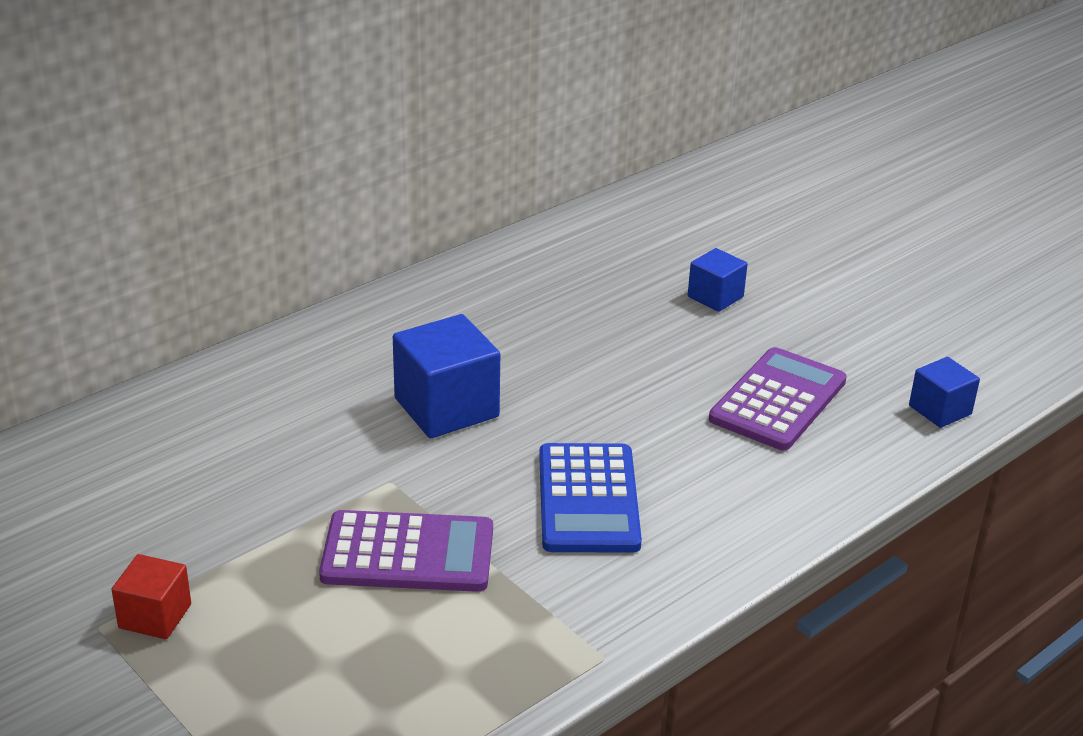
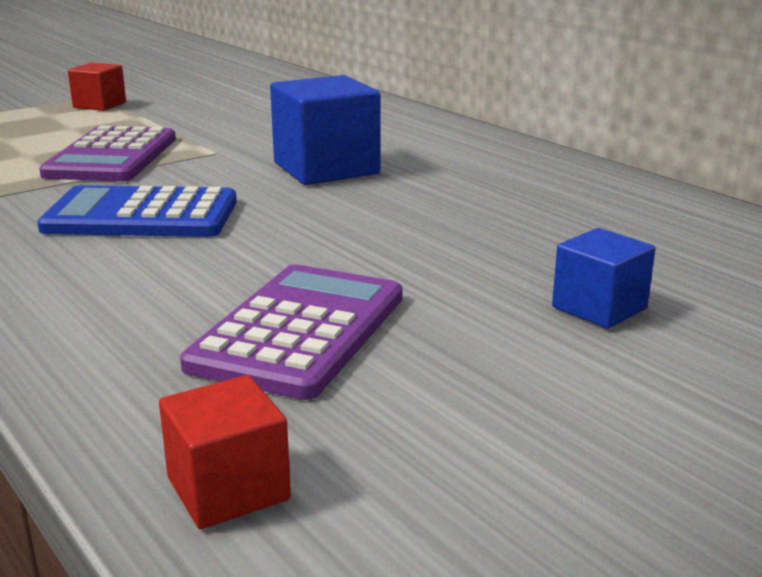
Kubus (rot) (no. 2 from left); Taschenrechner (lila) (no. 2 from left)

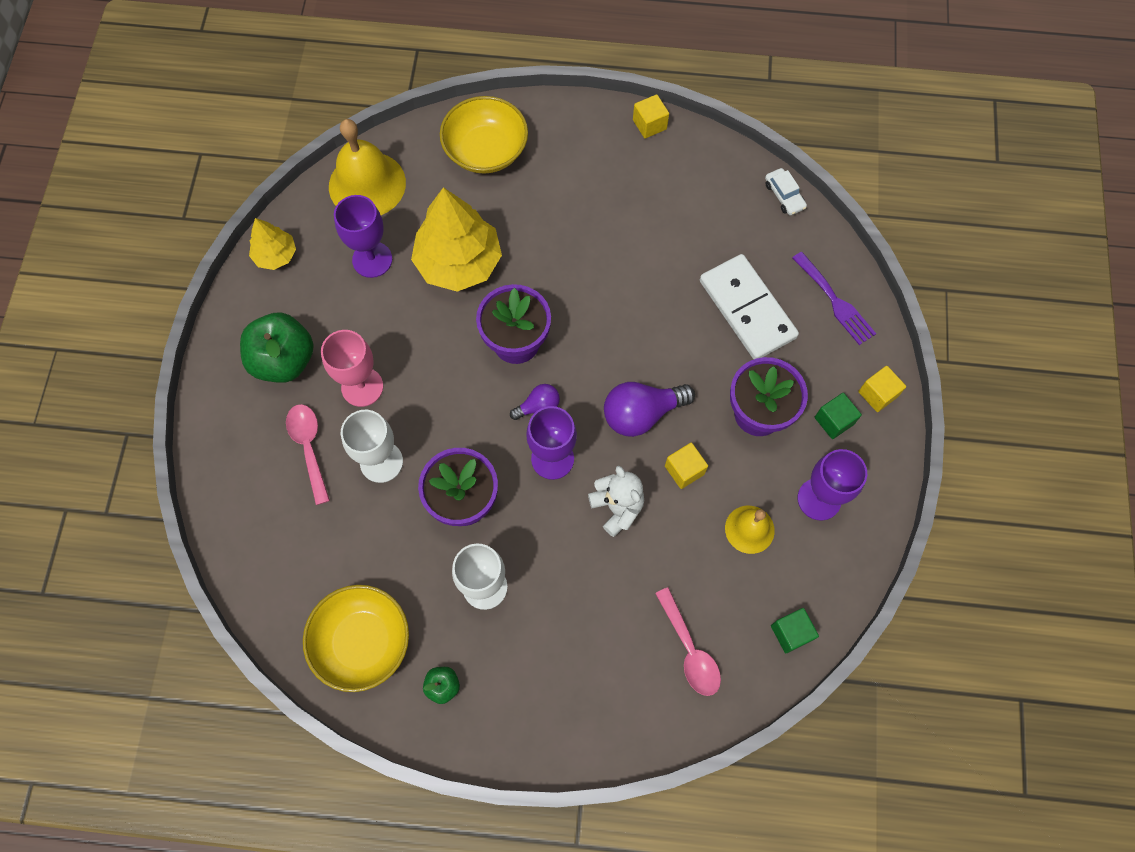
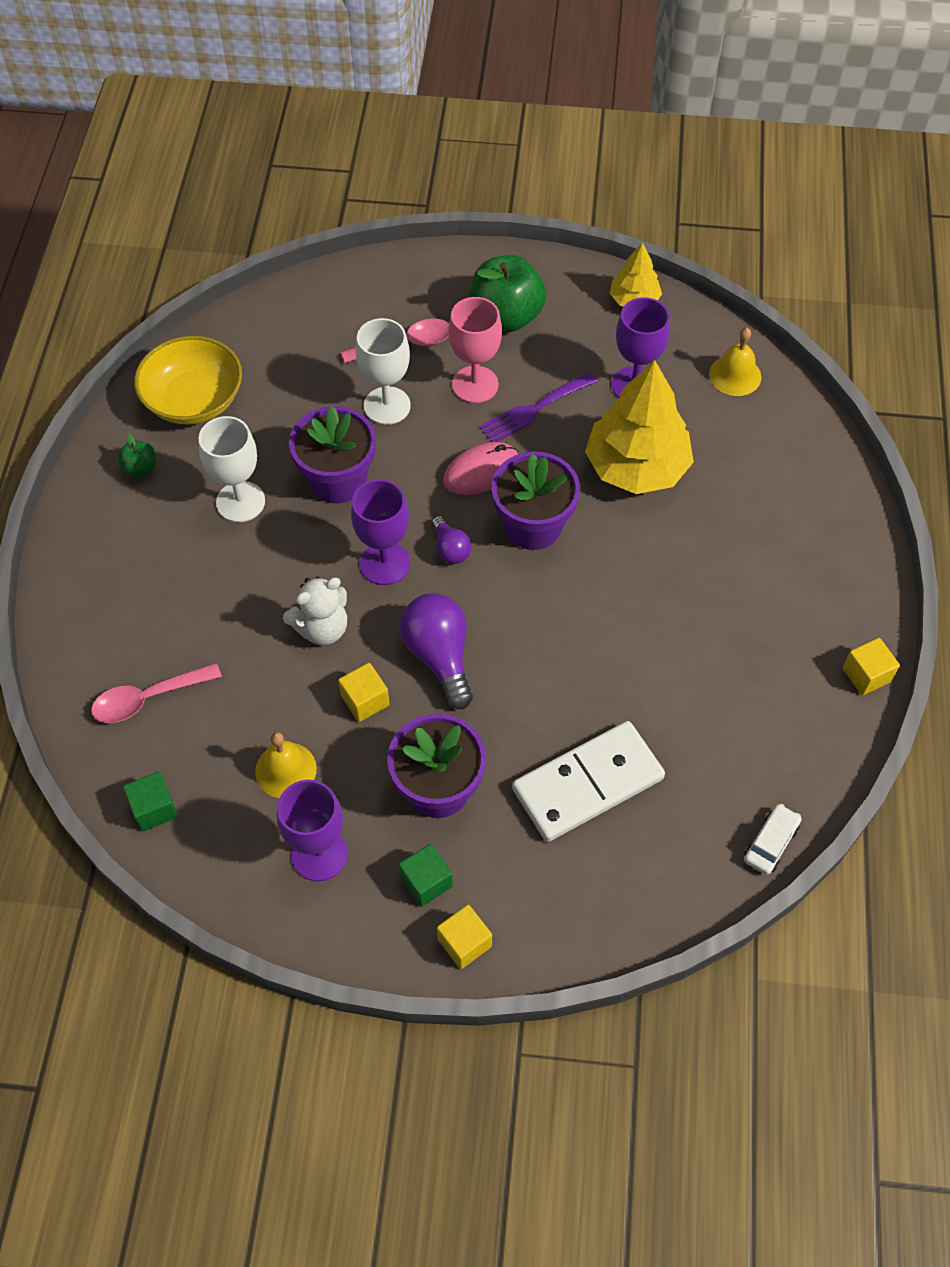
Schüssel (gelb) (no. 2 from left in the first image); Computermaus (rosa); Gabel (lila); Auto (weiß); Glocke (gelb) (no. 2 from left)

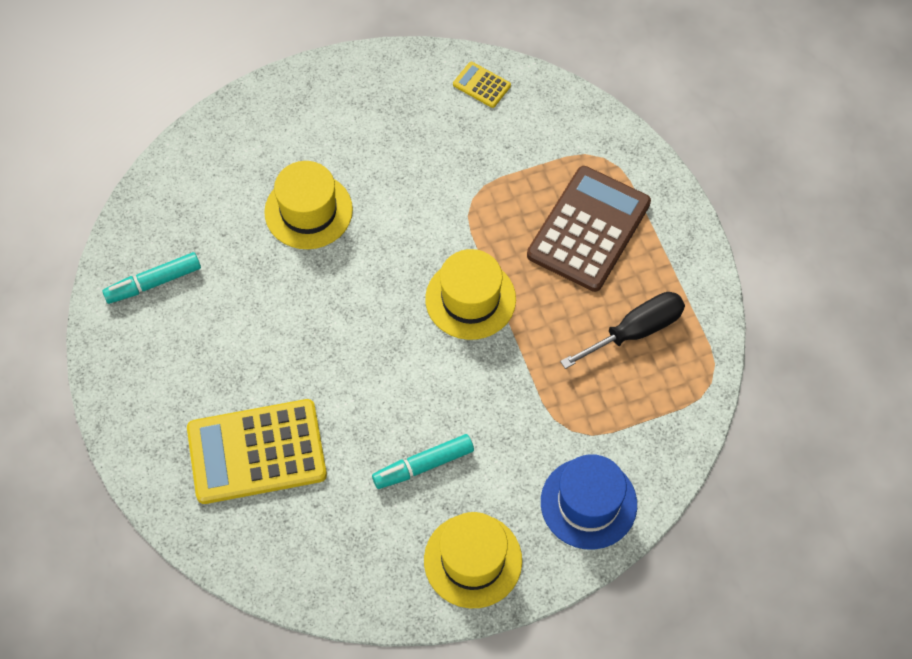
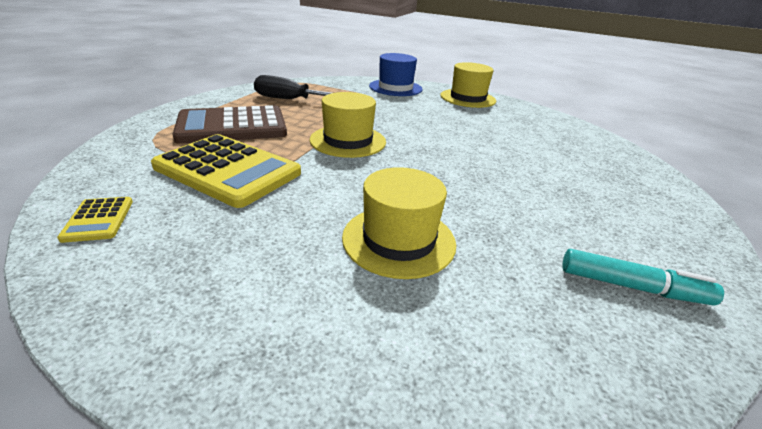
Filzstift (türkis) (no. 2 from left in the first image); Taschenrechner (gelb) (no. 2 from left)

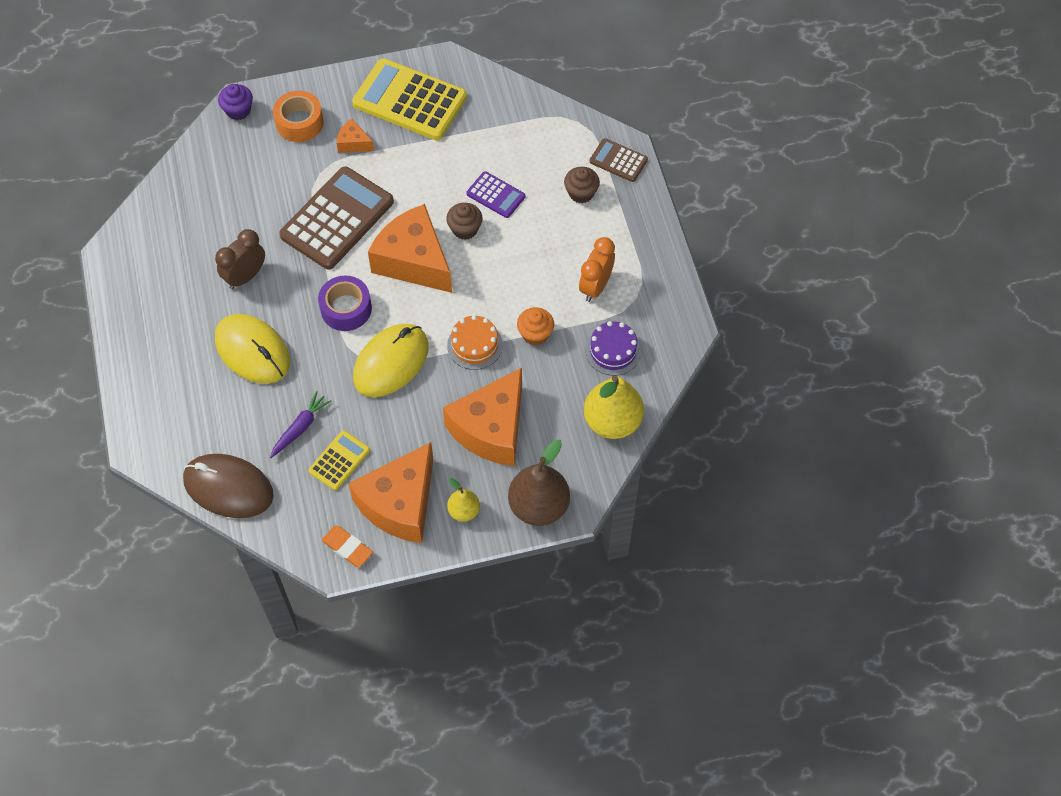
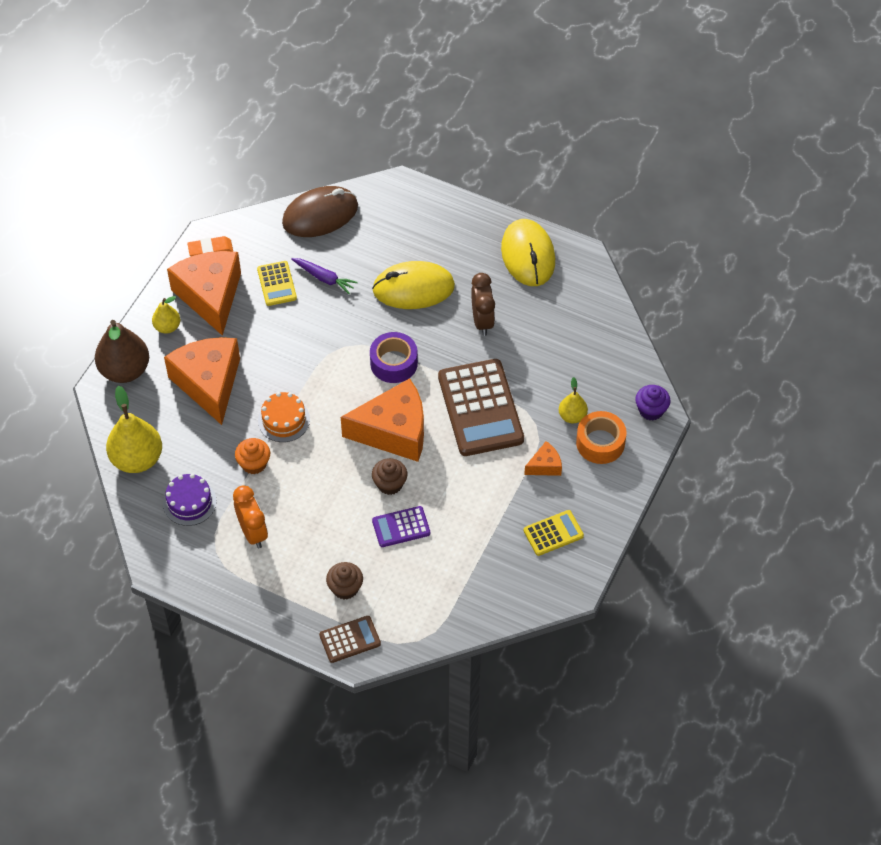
Birne (gelb) (no. 3 from left); Computermaus (gelb) (no. 2 from left); Karotte (lila); Taschenrechner (gelb) (no. 2 from left)

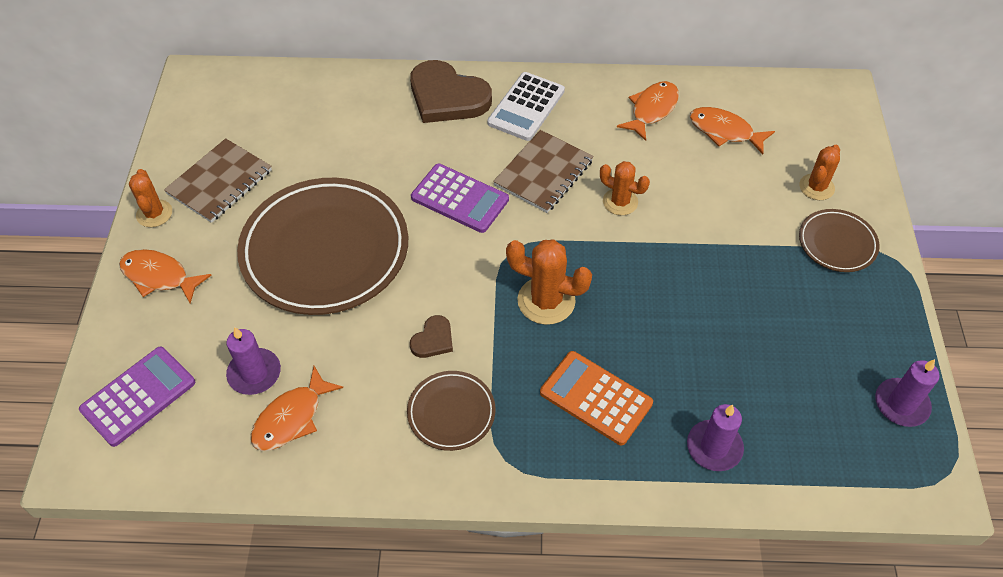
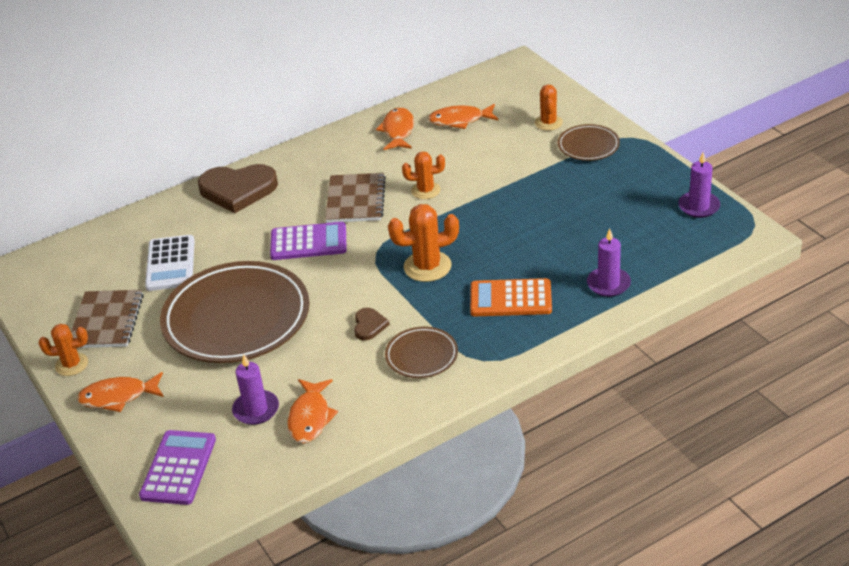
Taschenrechner (weiß); Kaktus (orange) (no. 1 from left)

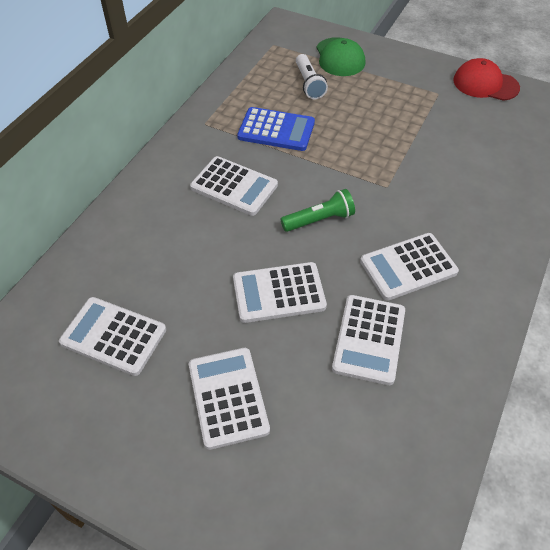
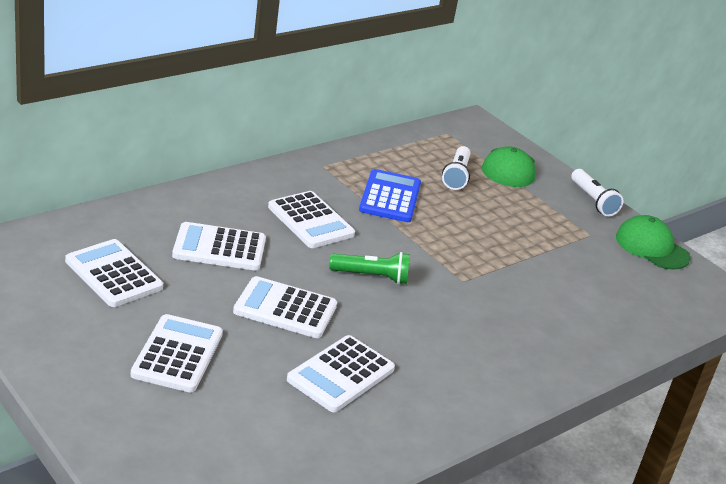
Taschenlampe (weiß) (no. 2 from left); Taschenrechner (weiß) (no. 3 from left); Kappe (grün) (no. 2 from left); Taschenrechner (blau)

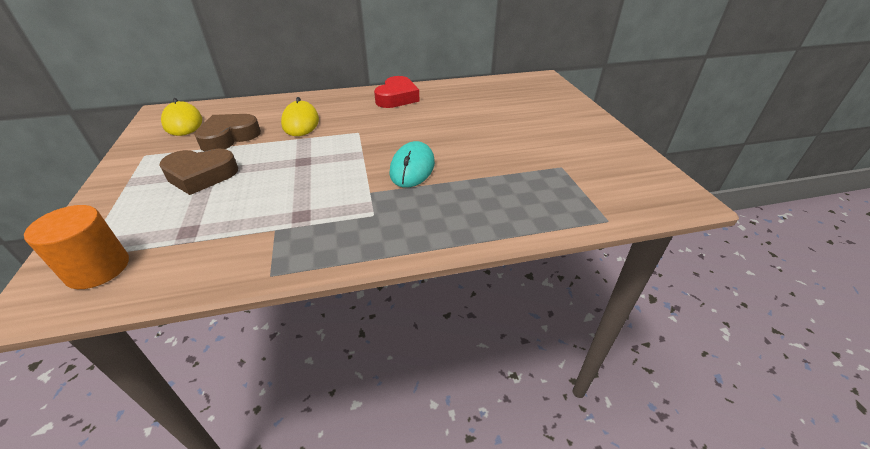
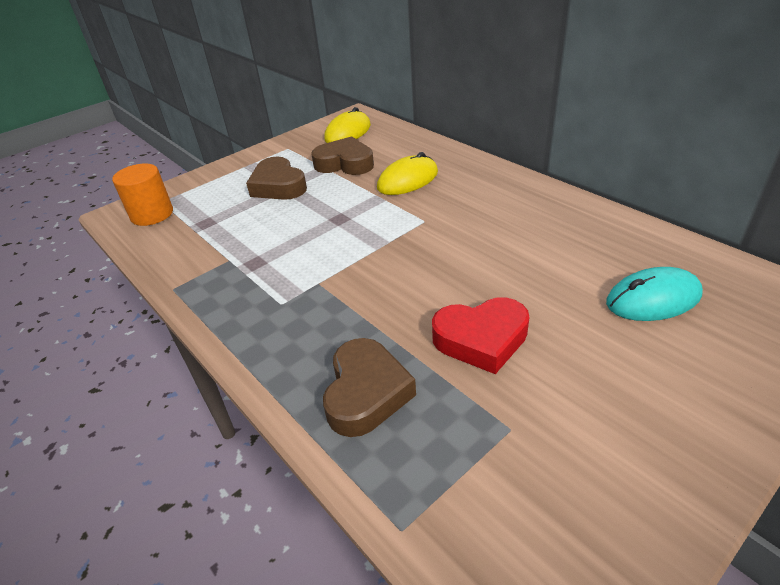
Herz (braun) (no. 3 from left); Herz (rot); Computermaus (türkis)

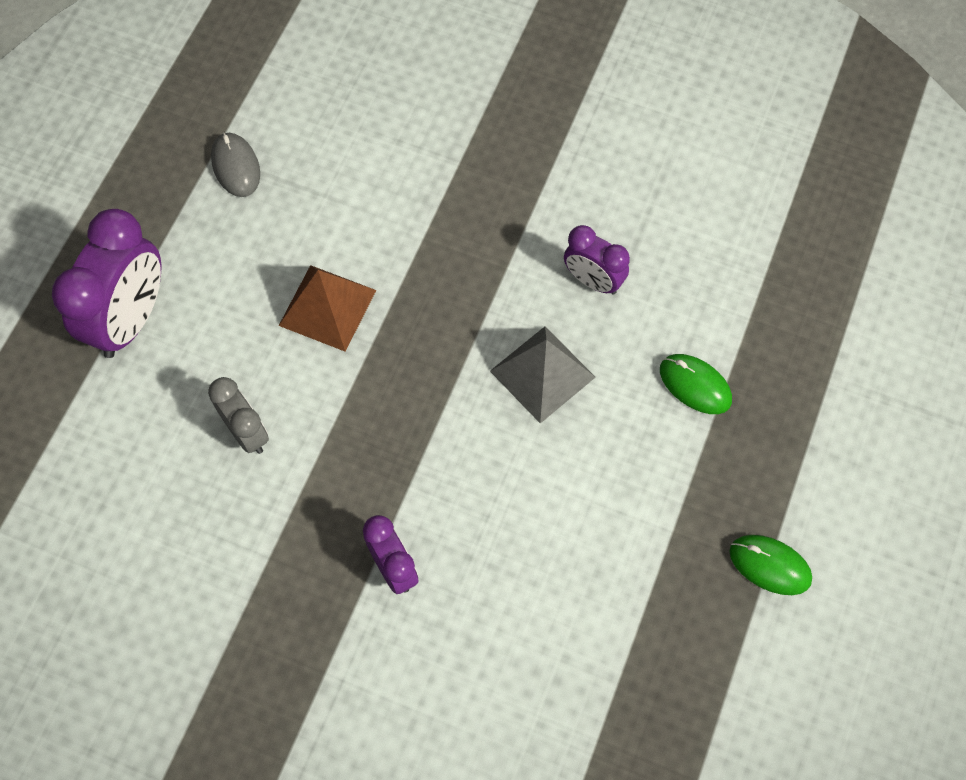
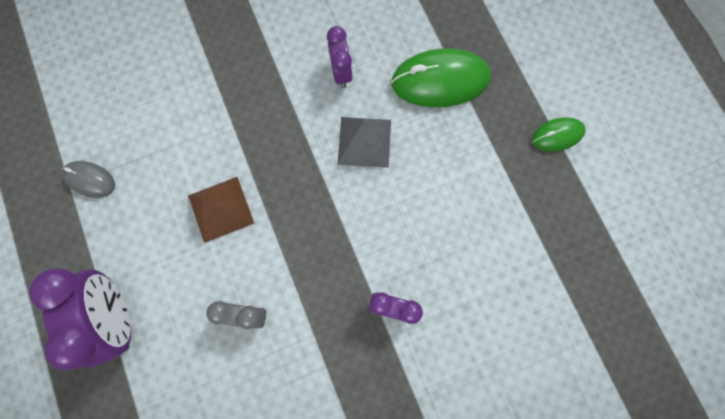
Wecker (lila) (no. 2 from left); Computermaus (grün) (no. 1 from left)

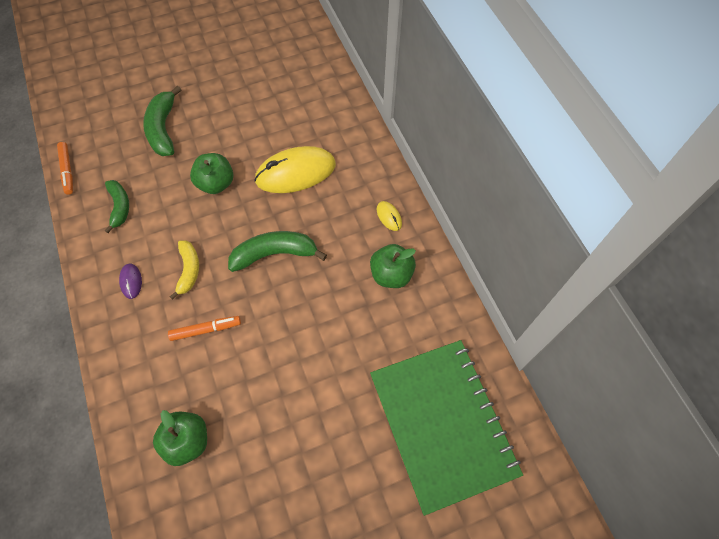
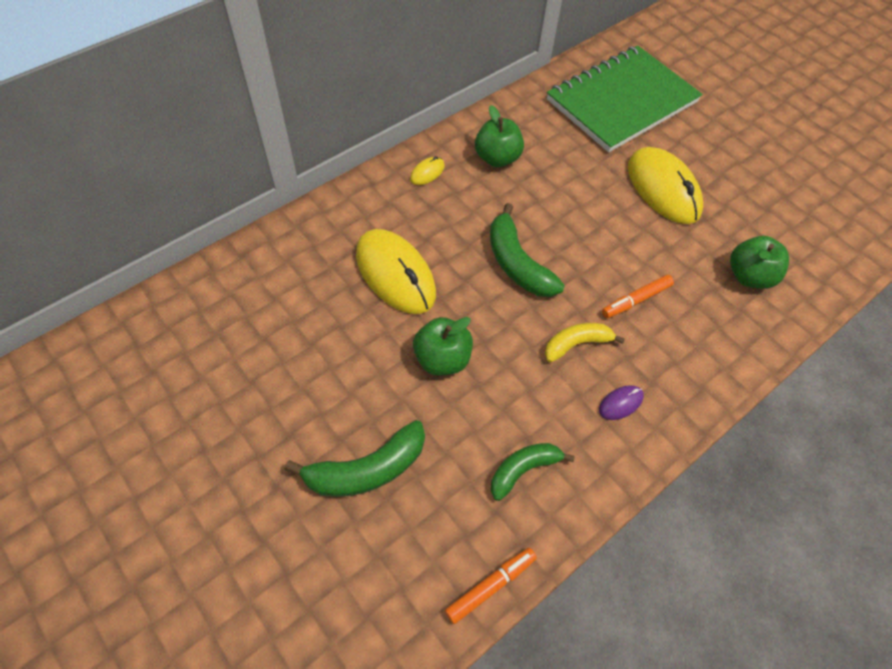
Computermaus (gelb) (no. 3 from left); Filzstift (orange) (no. 2 from left)

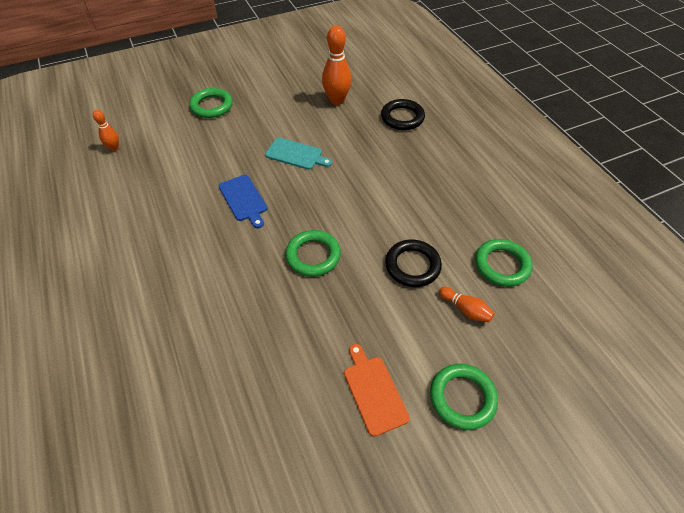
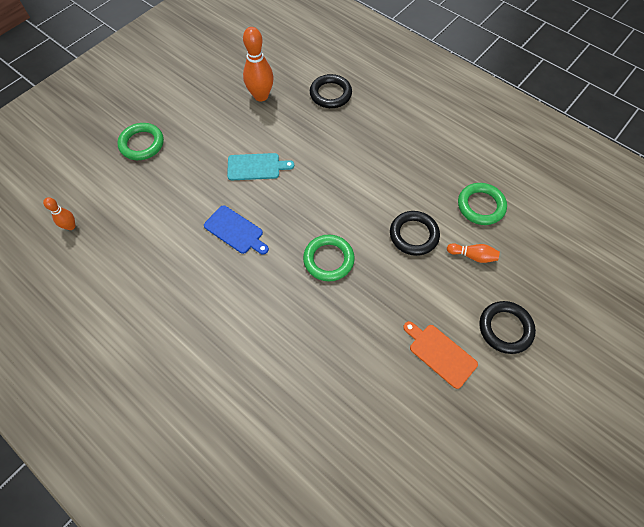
Ring (schwarz) (no. 3 from left)

